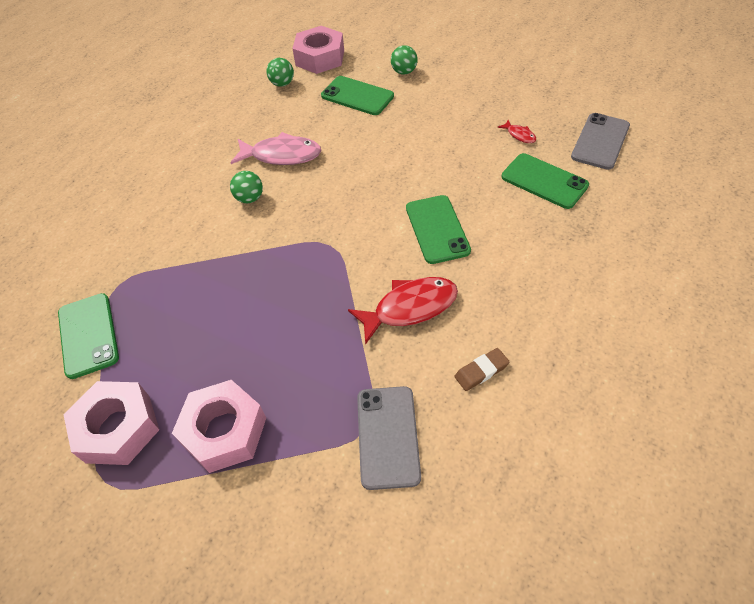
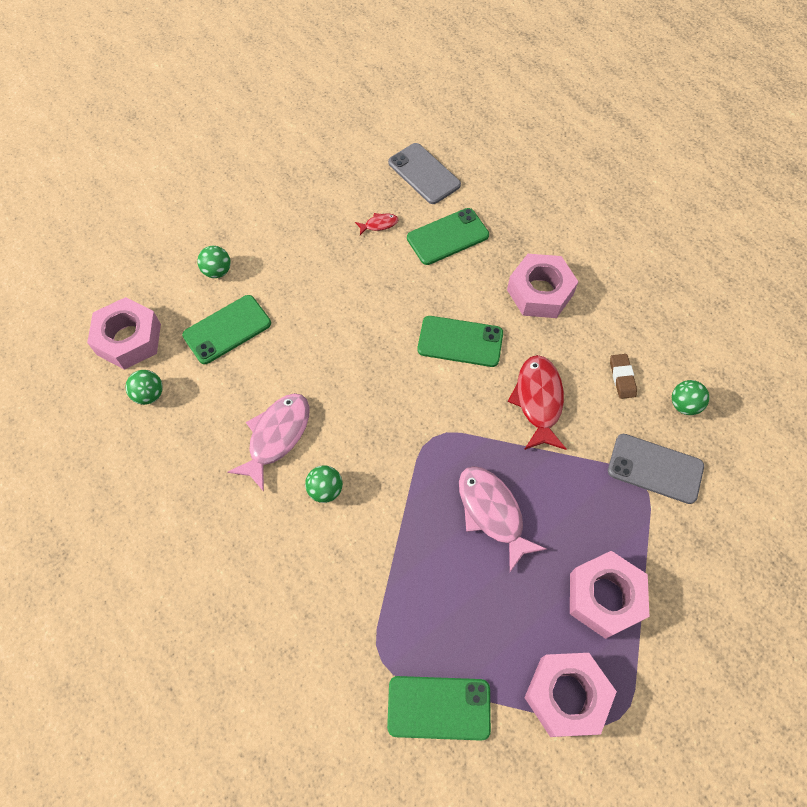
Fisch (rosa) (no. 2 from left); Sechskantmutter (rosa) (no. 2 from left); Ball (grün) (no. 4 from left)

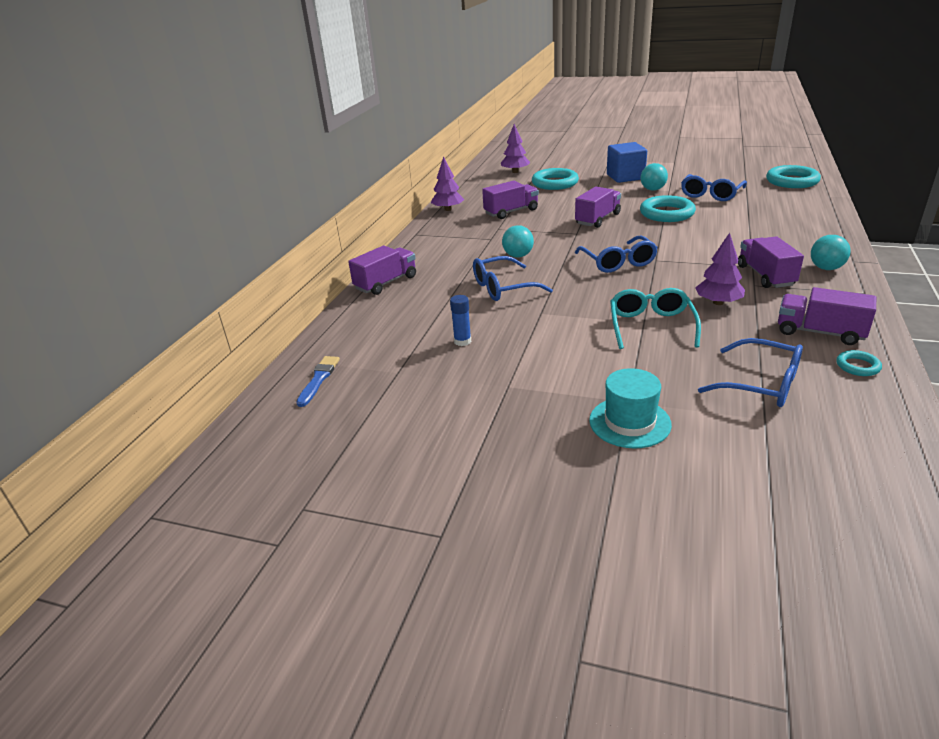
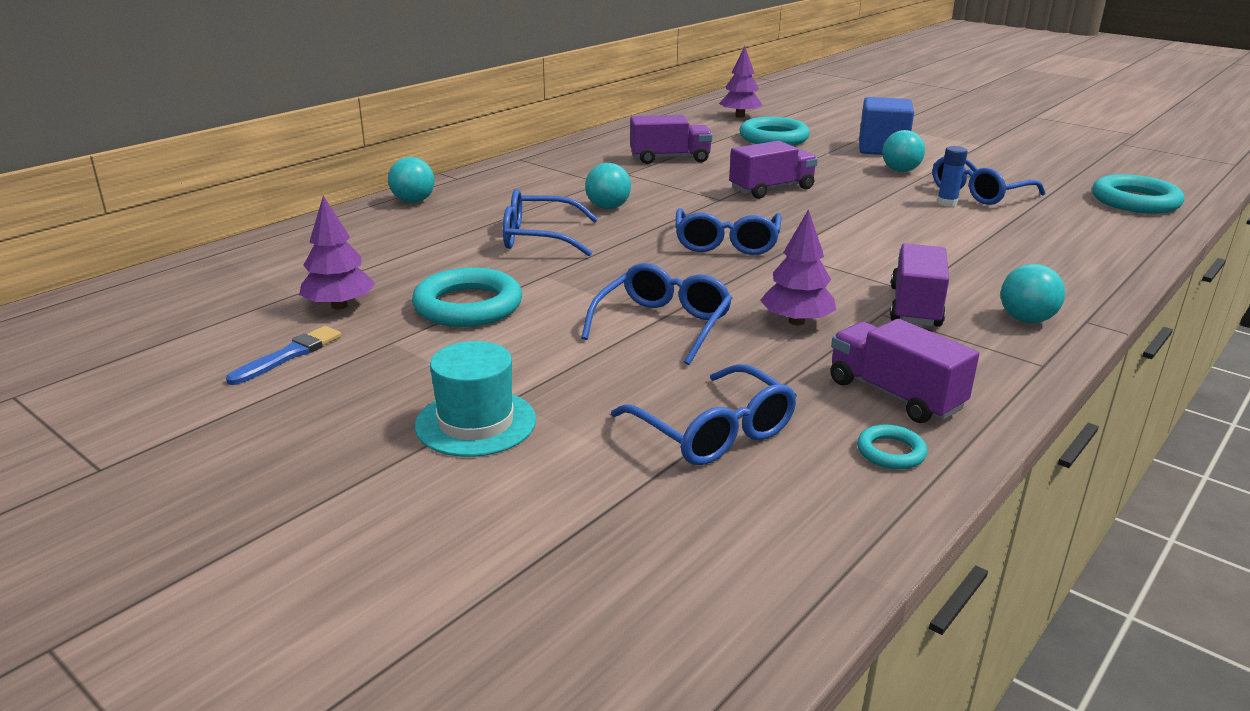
Pinsel (blau); Baum (lila) (no. 1 from left); Klebestift (blau); Ring (türkis) (no. 1 from left); Ball (türkis) (no. 1 from left); Brille (blau) (no. 2 from left)

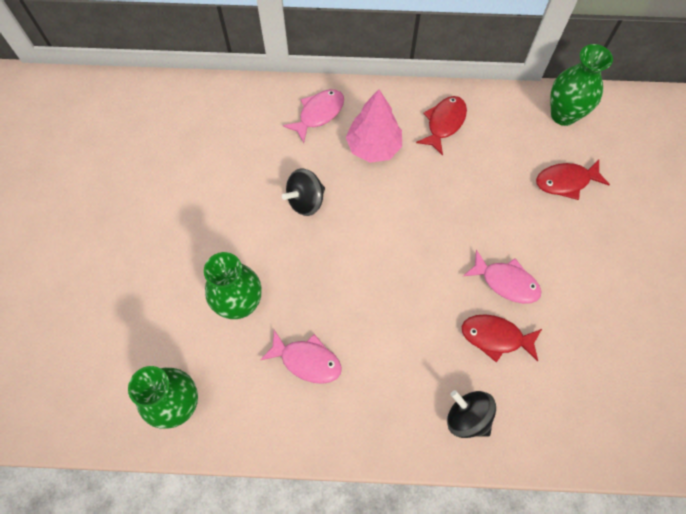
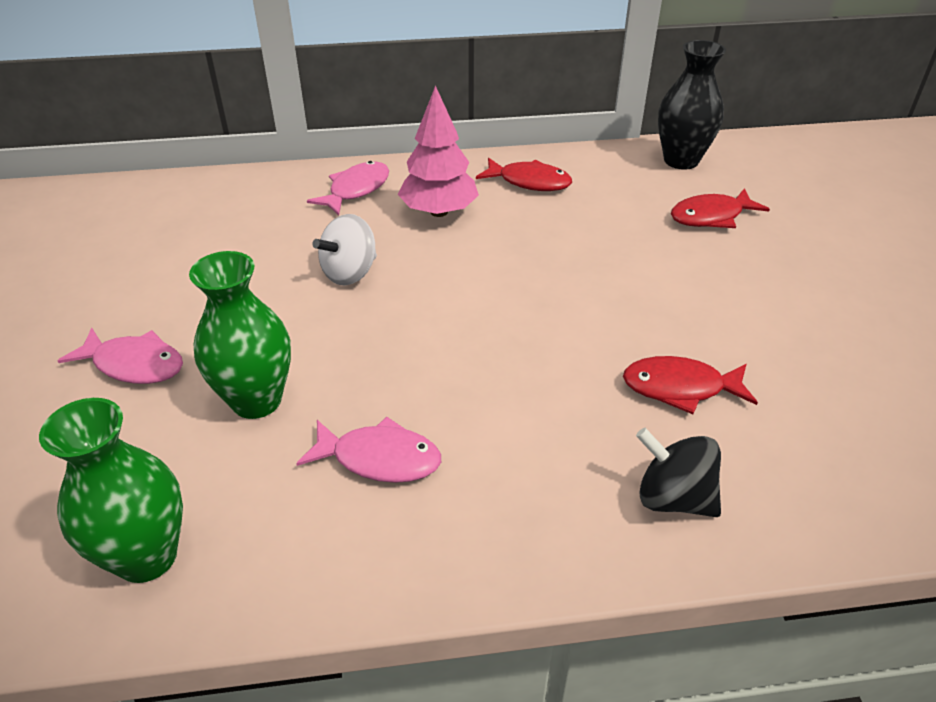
Fisch (rosa) (no. 1 from left); Kreisel (weiß); Vase (schwarz); Fisch (rot) (no. 1 from left)

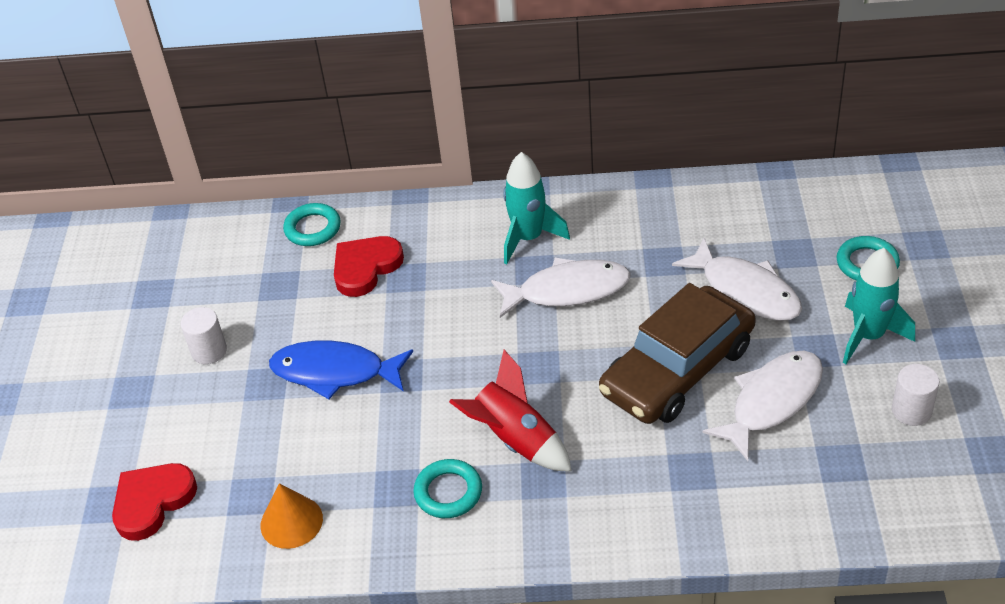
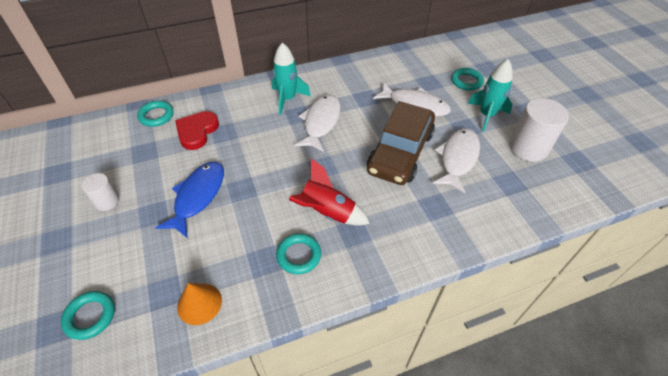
Ring (türkis) (no. 1 from left); Fisch (blau); Fisch (weiß) (no. 1 from left); Vollzylinder (weiß) (no. 2 from left)

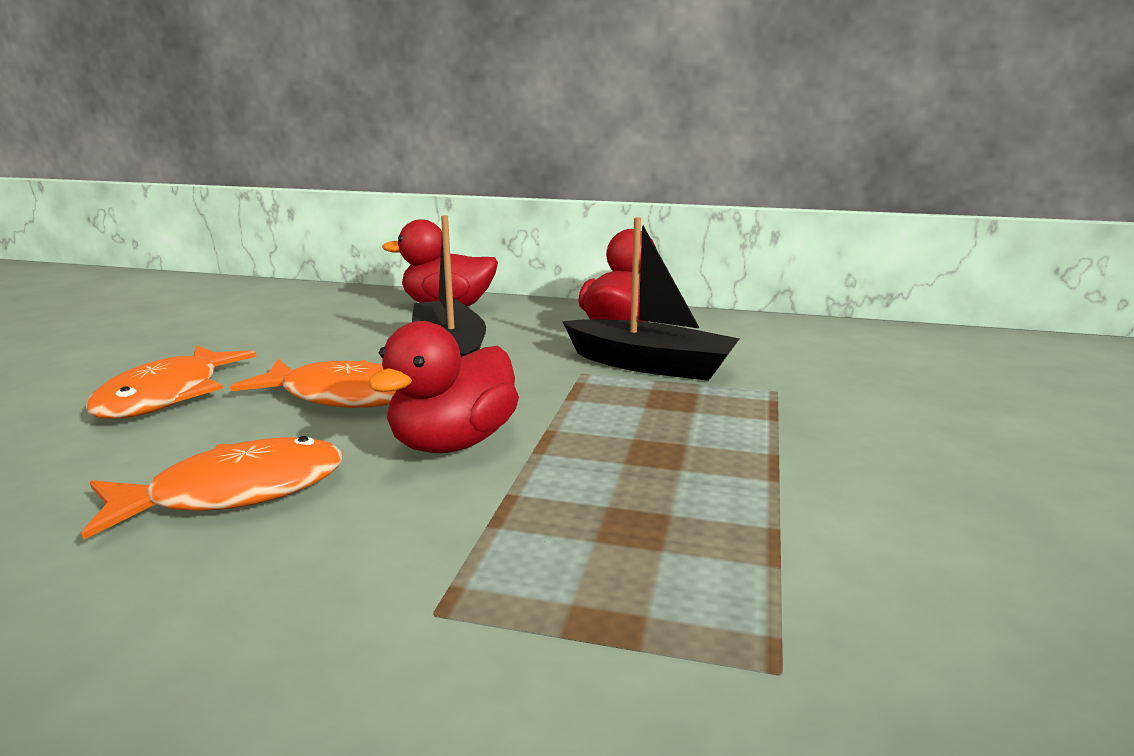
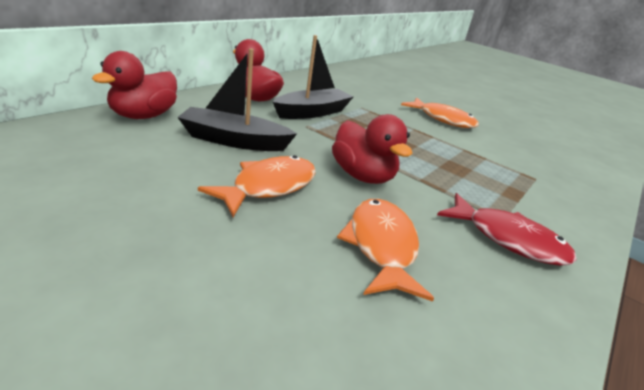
Fisch (rot); Fisch (orange) (no. 3 from left)

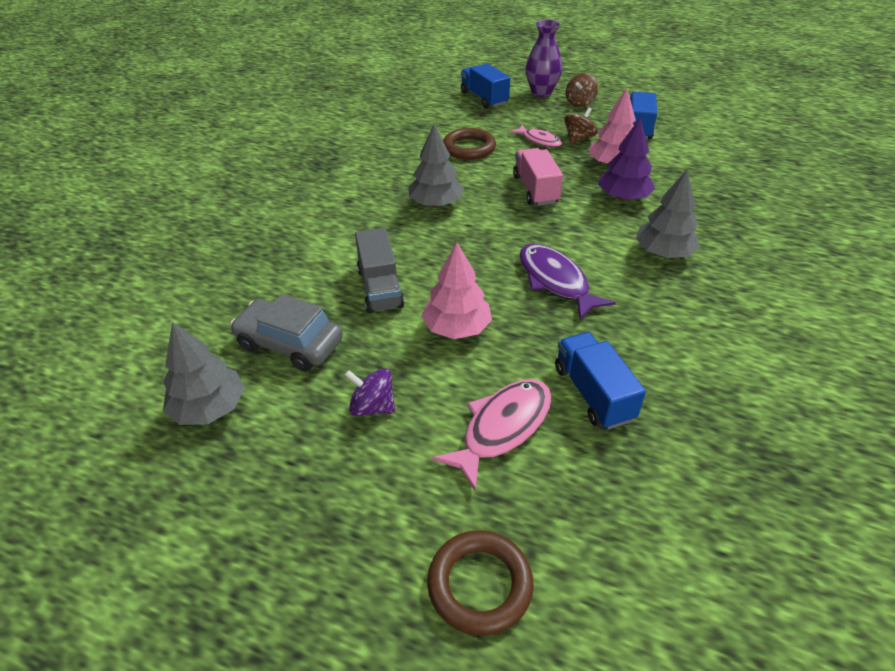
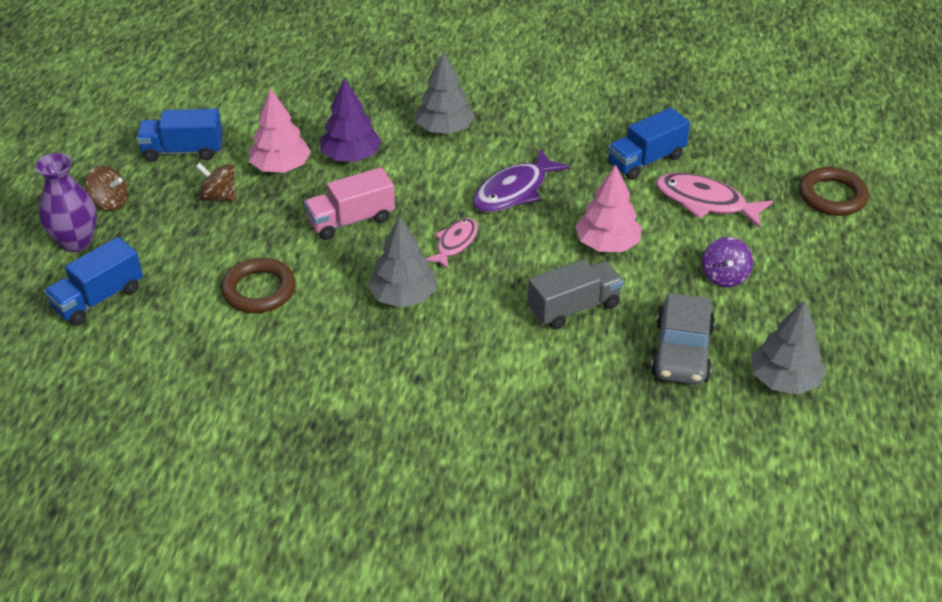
Fisch (rosa) (no. 1 from left)

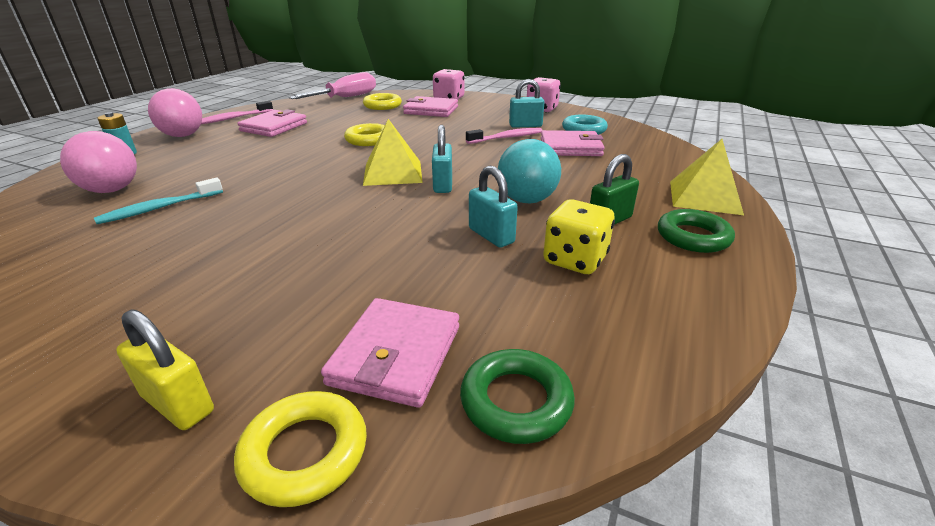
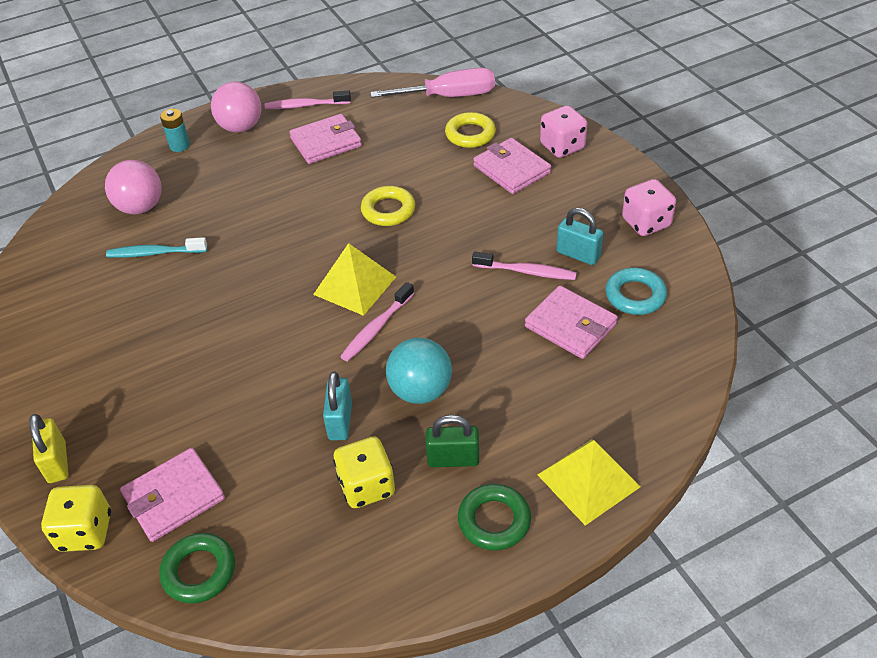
Spielwürfel (gelb) (no. 1 from left); Zahnbürste (rosa) (no. 2 from left)

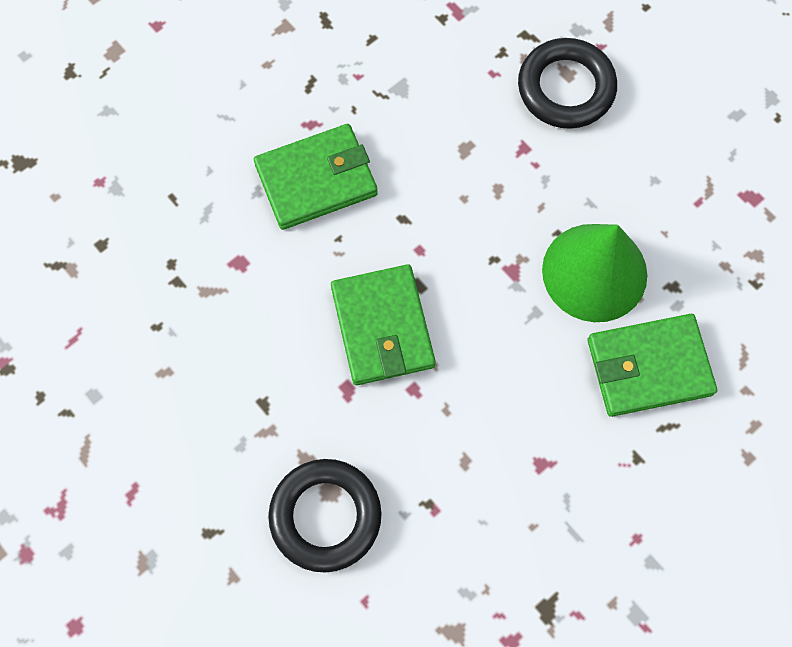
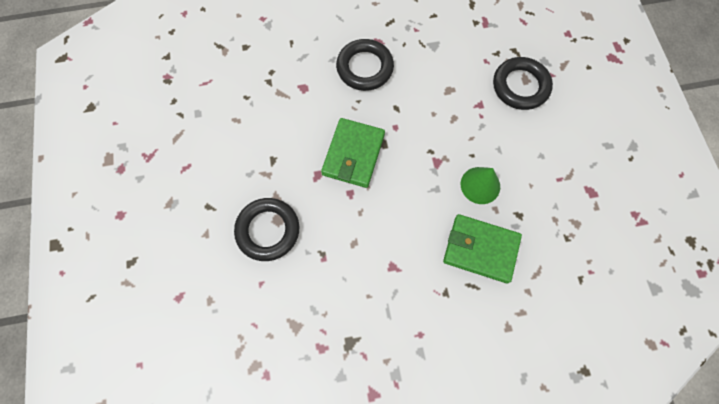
Ring (schwarz) (no. 2 from left); Kegel (grün)

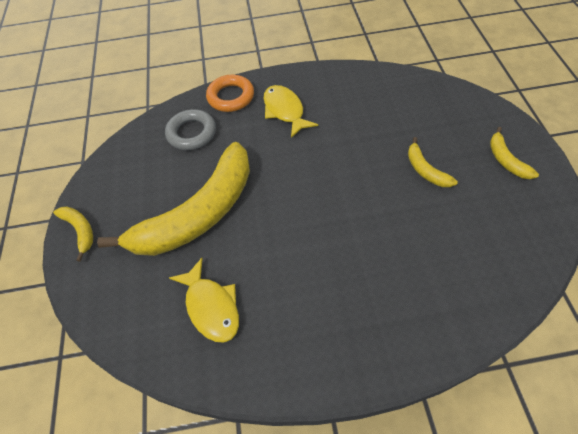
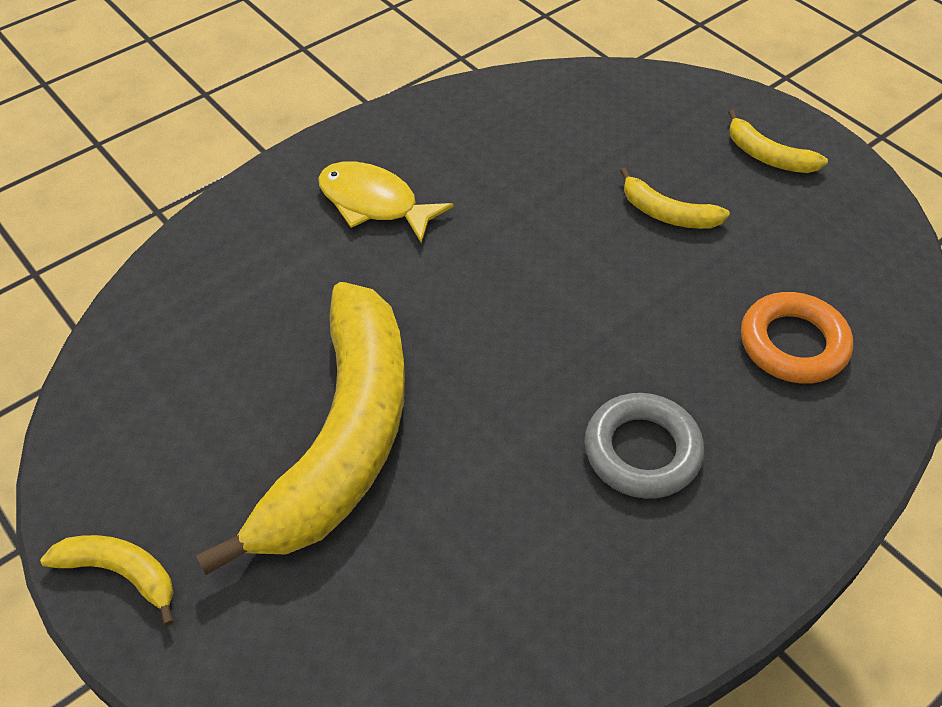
Fisch (gelb) (no. 1 from left in the first image); Ring (grau); Ring (orange)

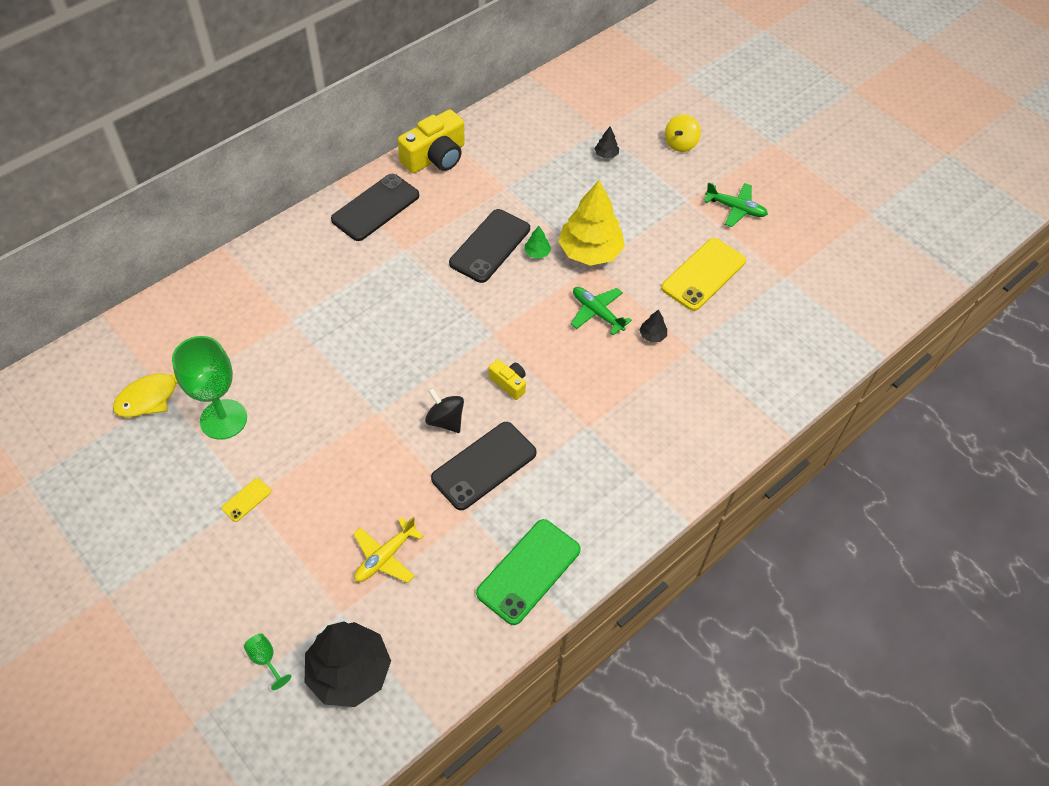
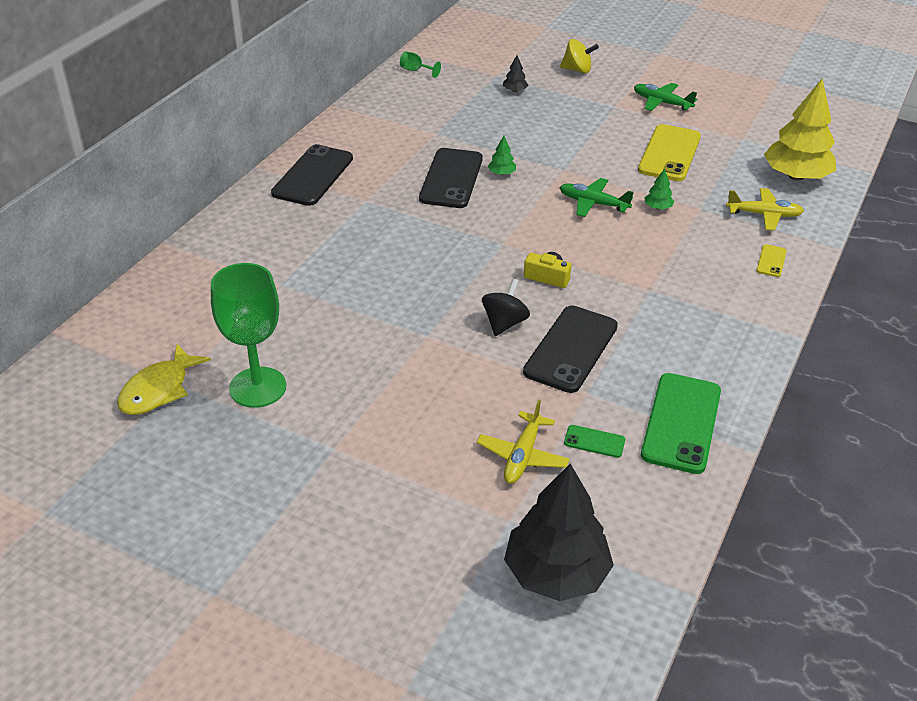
Kamera (gelb) (no. 1 from left in the first image); Handy (grün) (no. 1 from left); Flugzeug (gelb) (no. 2 from left); Handy (gelb) (no. 2 from left); Kelch (grün) (no. 2 from left); Baum (gelb); Baum (grün) (no. 2 from left); Kreisel (schwarz); Kreisel (gelb); Flugzeug (grün) (no. 2 from left)

